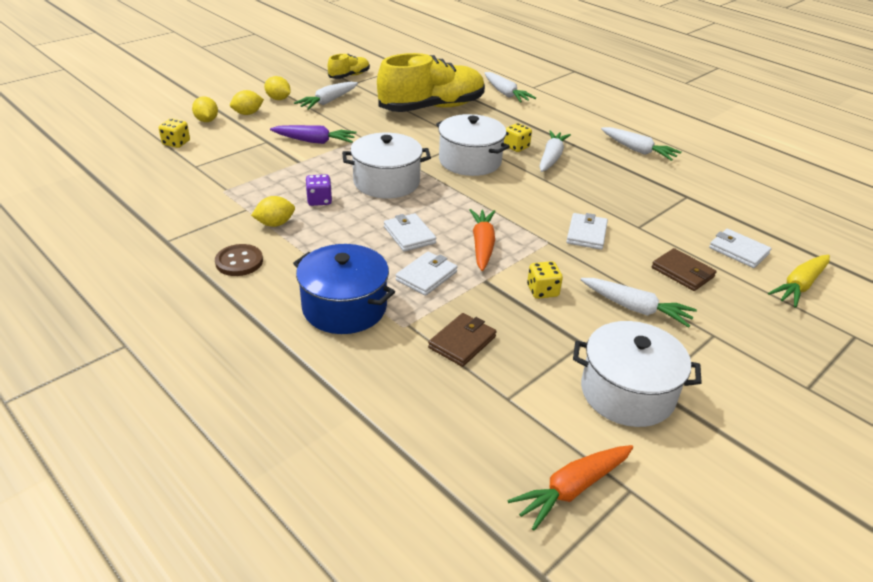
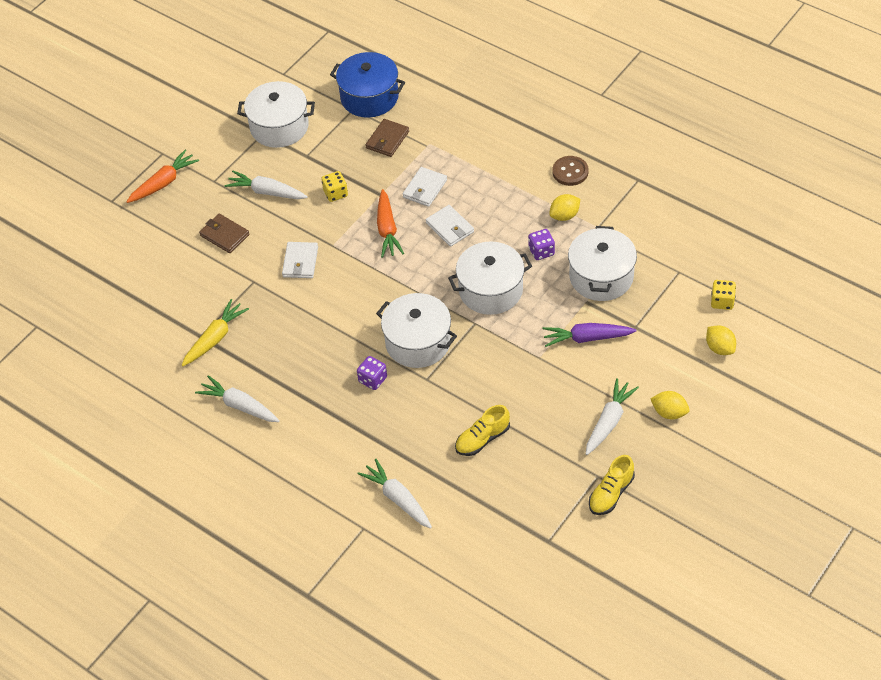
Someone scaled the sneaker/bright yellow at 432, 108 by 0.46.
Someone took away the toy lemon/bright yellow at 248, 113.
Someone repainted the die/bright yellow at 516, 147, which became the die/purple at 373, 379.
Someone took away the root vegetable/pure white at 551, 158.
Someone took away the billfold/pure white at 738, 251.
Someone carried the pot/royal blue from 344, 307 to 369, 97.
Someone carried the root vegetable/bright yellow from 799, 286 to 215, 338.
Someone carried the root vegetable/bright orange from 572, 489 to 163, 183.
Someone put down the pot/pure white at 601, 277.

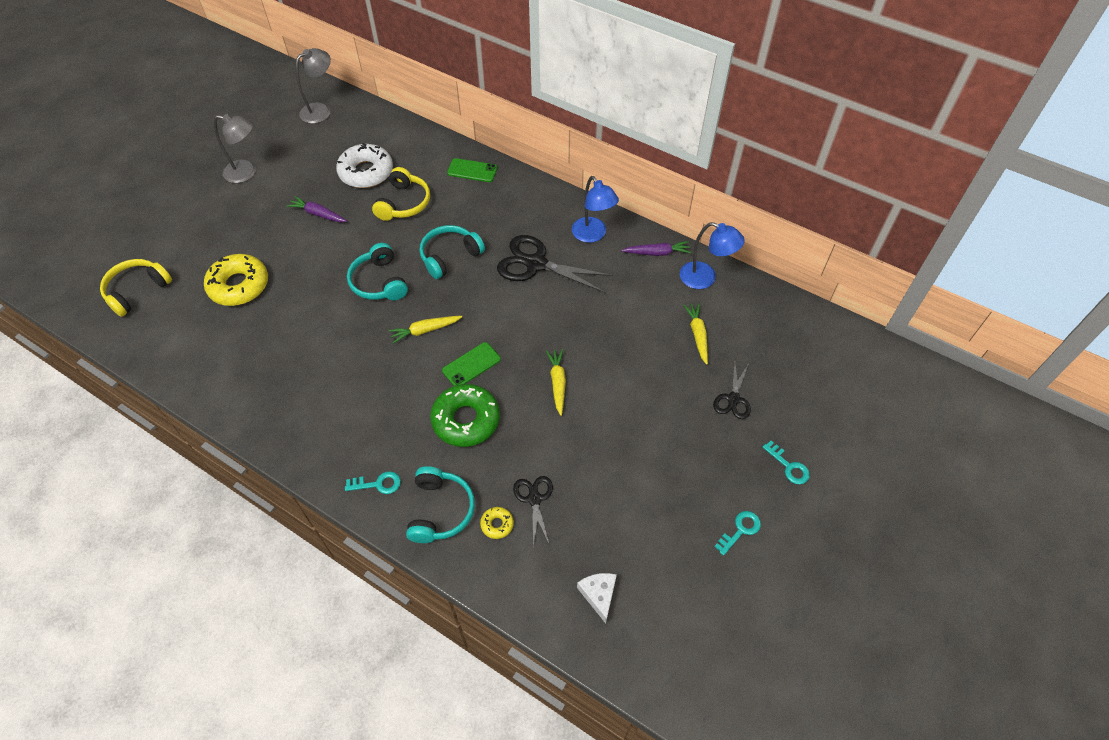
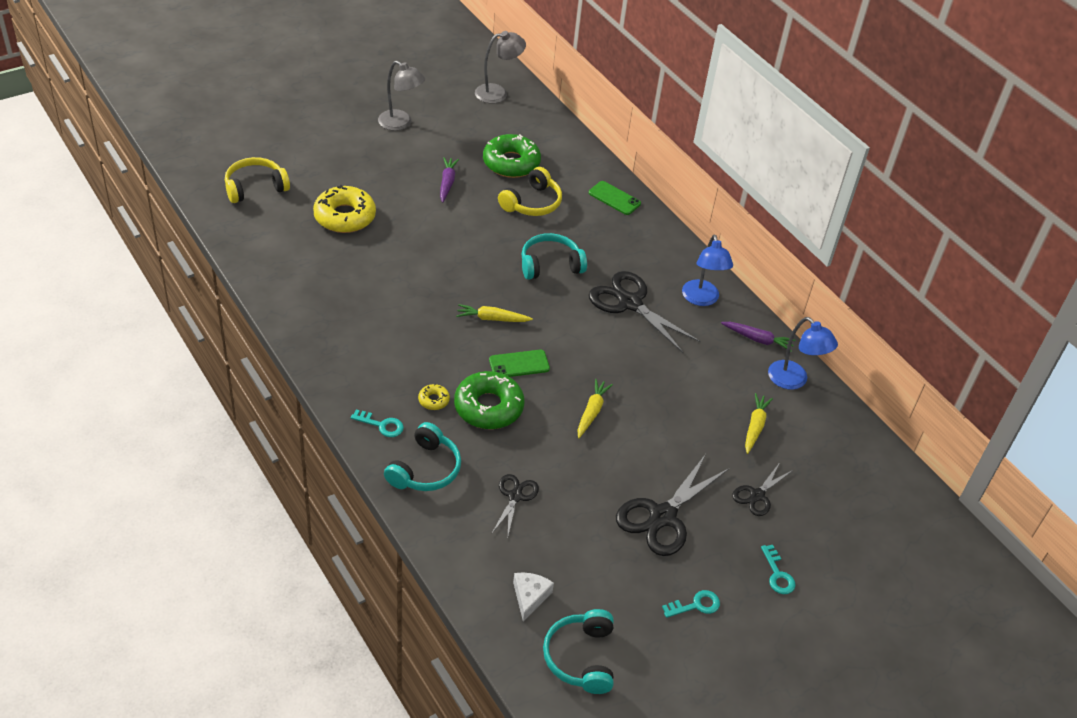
Someone repainted the doughnut/pure white at 366, 172, which became the doughnut/green at 511, 163.
Someone rotated the root vegetable/purple at 318, 214 by 45 degrees clockwise.
Someone carried the over-ear headphones/turquoise from 379, 282 to 580, 658.
Someone carried the doughnut/bright yellow from 497, 524 to 433, 400.
Someone put down the shears/jet-black at 662, 516.

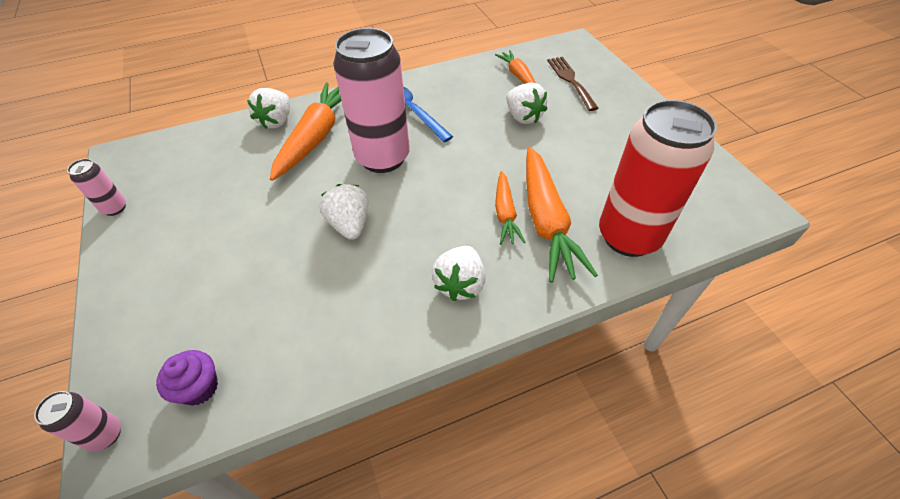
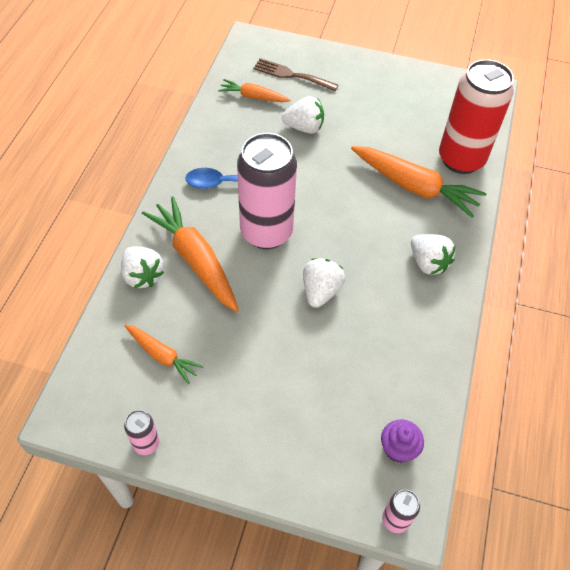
Someone carried the root vegetable/bright orange from 505, 213 to 162, 355.
Someone rotated the berry/pure white at 350, 224 by 90 degrees clockwise.

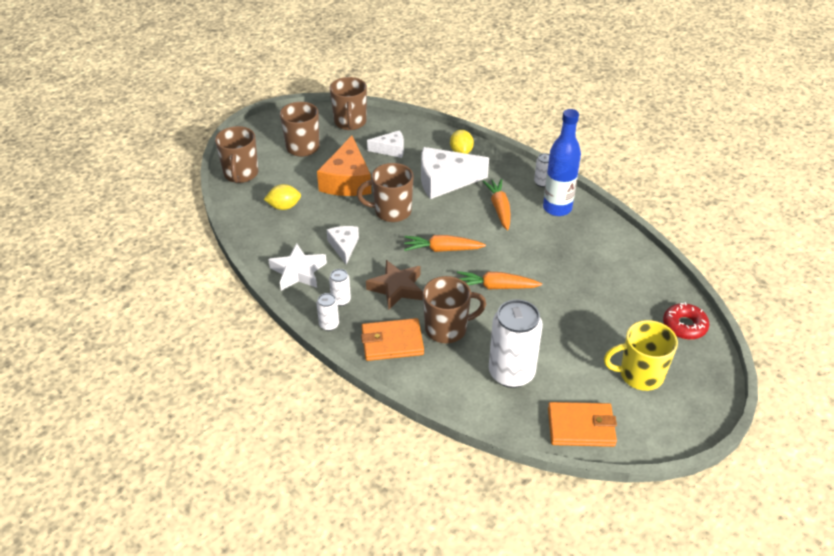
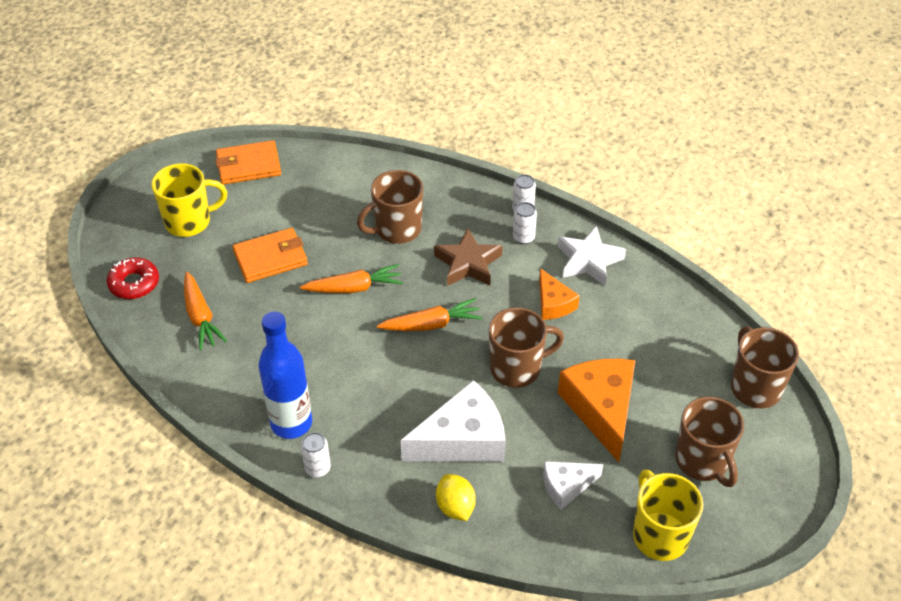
Someone repainted the coffee mug/dark brown at 350, 122, which became the coffee mug/bright yellow at 659, 535.
Someone carried the root vegetable/bright orange from 499, 208 to 200, 317.
Someone took away the toy lemon/bright yellow at 284, 207.
Someone repainted the cheese/pure white at 344, 246, which became the cheese/bright orange at 553, 303.
Someone took away the tin/pure white at 511, 373.
Someone carried the billfold/bright orange from 392, 342 to 270, 258.

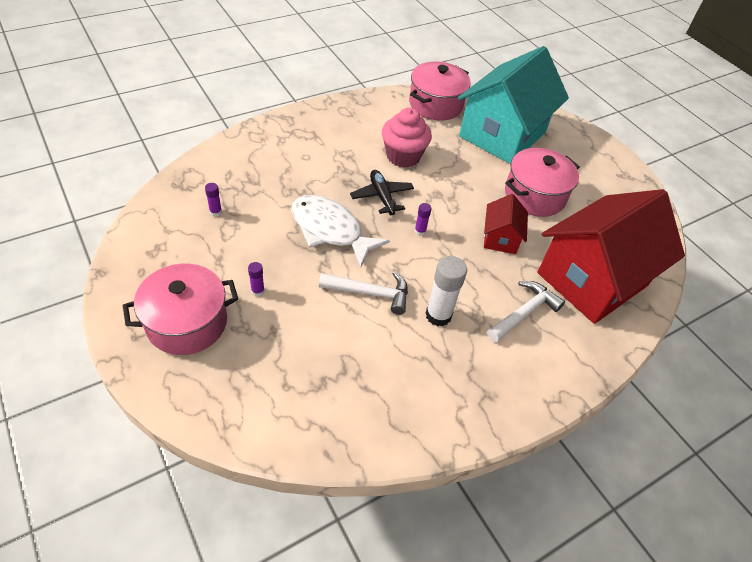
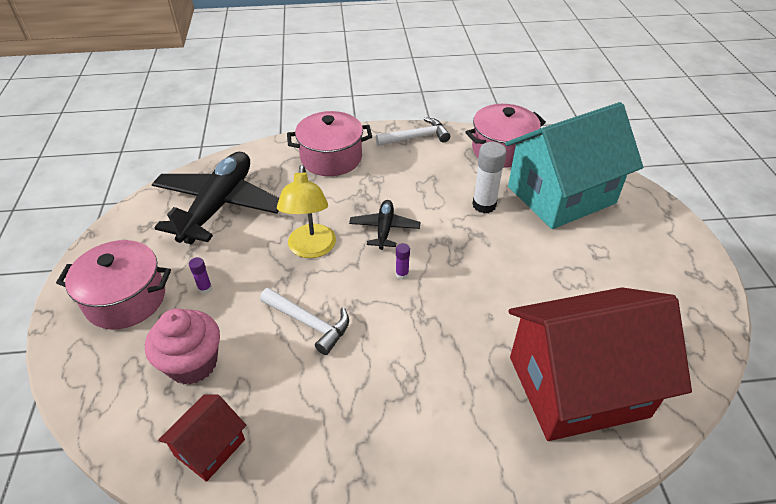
Someone carried the fairy cake/pink from 403, 156 to 192, 363.
Someone carried the pot/pink from 534, 195 to 331, 158.
Someone swapped the glue/purple at 215, 212 for the aeroplane/jet-black at 219, 206.
Someone carried the toy house/red from 500, 238 to 210, 447.
Someone swapped the toy fish/pure white at 330, 230 for the reading lamp/bright yellow at 311, 249.
Someone carried the glue/pure white from 438, 315 to 484, 205.
Someone carried the carpenter's hammer/pure white from 524, 312 to 416, 137.

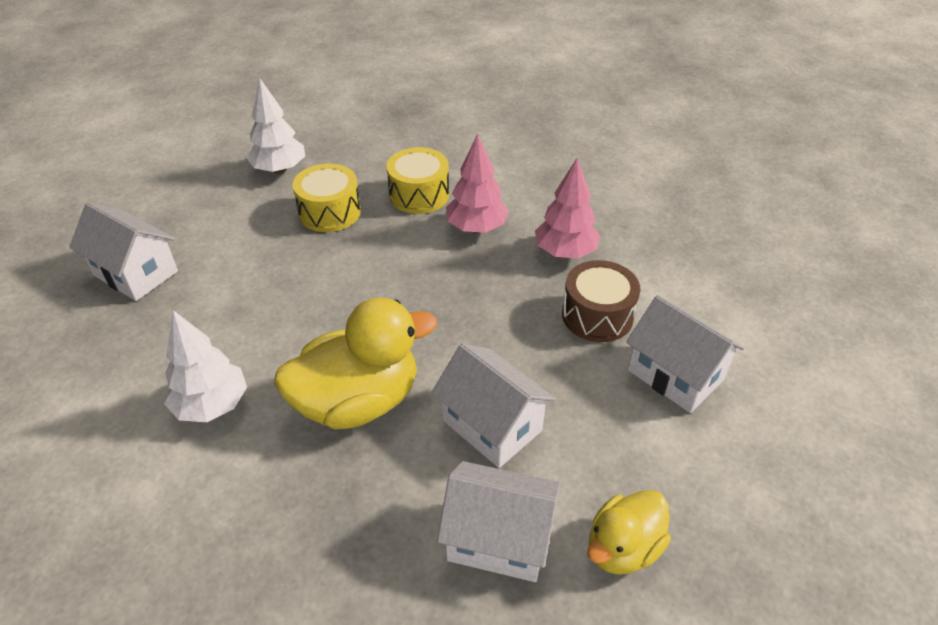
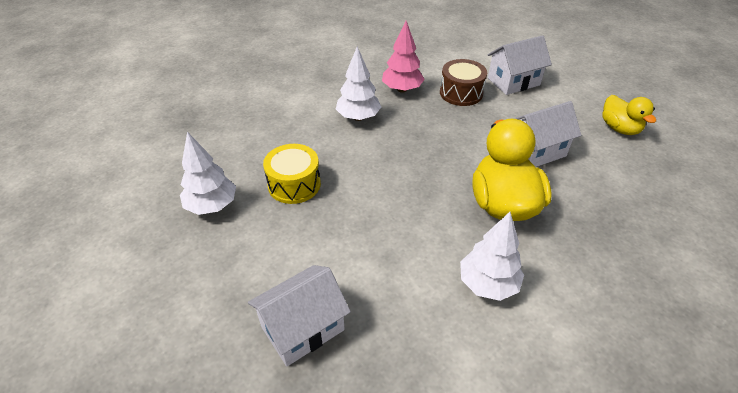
Someone repainted the tree/pink at 476, 228, which became the tree/pure white at 358, 117.
Someone took away the drum/bright yellow at 419, 194.
Someone took away the toy house/pure white at 498, 539.

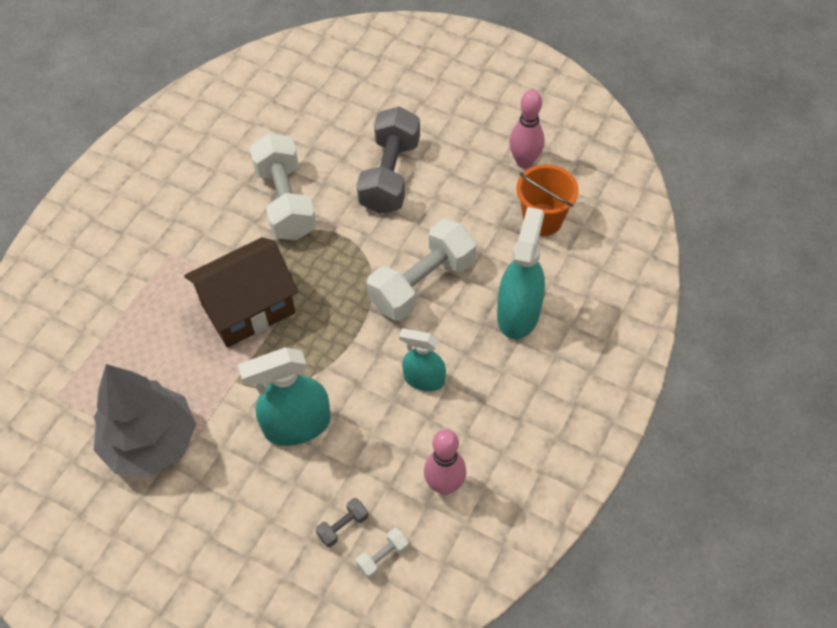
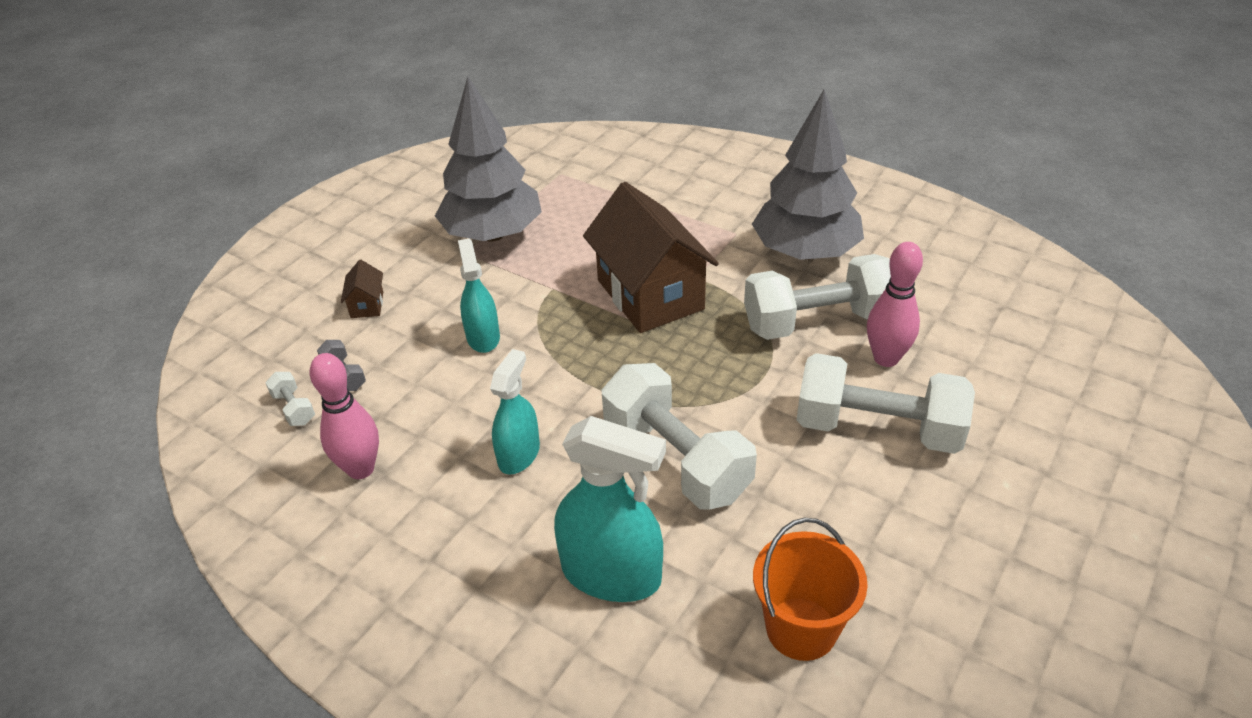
Someone carried the bowling pin/pink from 524, 161 to 886, 358.
Someone repainted the hand weight/ash-grey at 390, 175, which became the hand weight/pure white at 877, 428.
Someone scaled the spray bottle/turquoise at 297, 425 by 0.63.
Someone put down the tree/ash-grey at 805, 252.
Someone put down the toy house/dark brown at 367, 305.

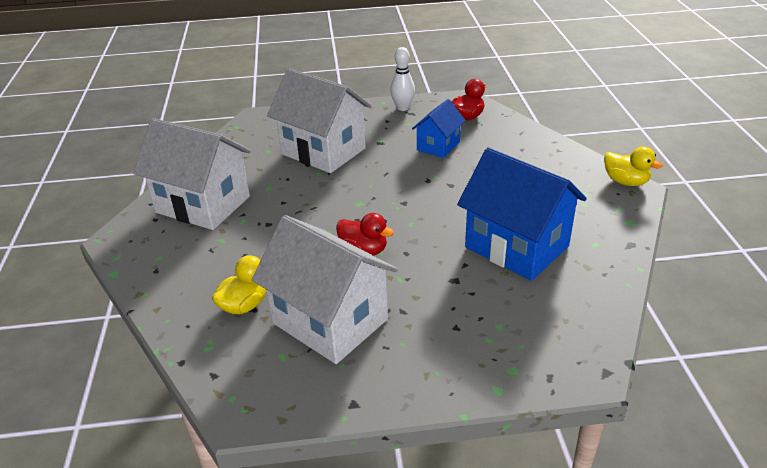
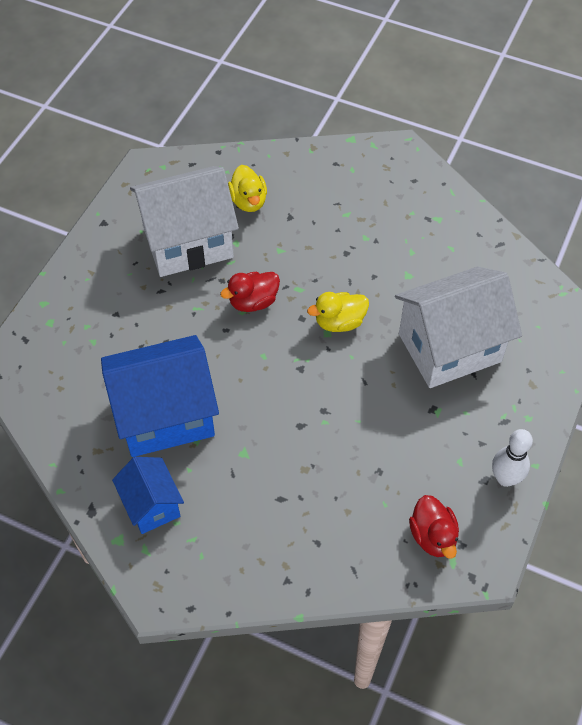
Someone carried the toy house/royal blue from 438, 146 to 151, 505.
Someone took away the toy house/pure white at 203, 204.
Someone carried the rubber duck/bright yellow from 625, 182 to 339, 322.

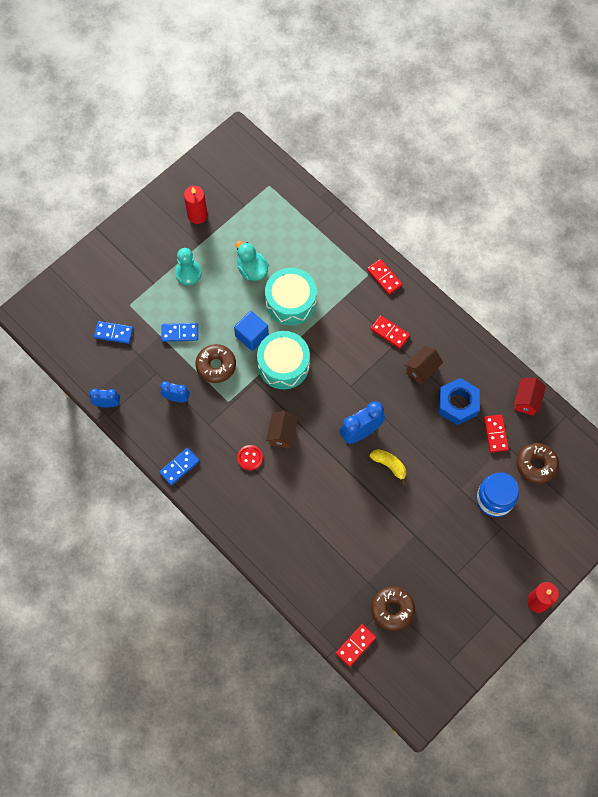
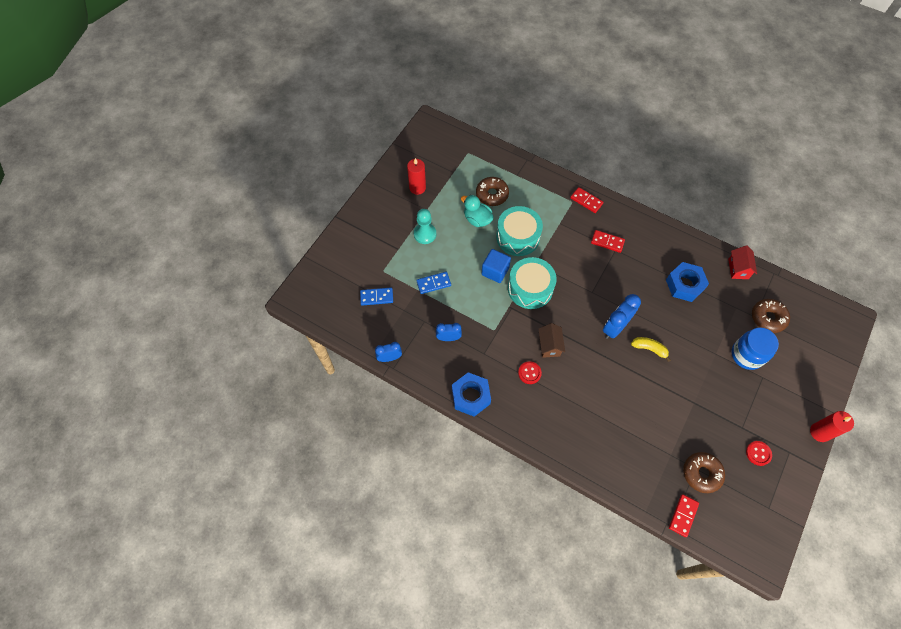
Someone carried the doughnut/dark brown from 216, 366 to 492, 194.
Someone took away the toy house/dark brown at 422, 369.
Someone took away the domino piece/red at 495, 434.
Someone swapped the domino piece/royal blue at 179, 467 for the hexagon nut/royal blue at 471, 396.
Someone put down the button/red at 758, 453.

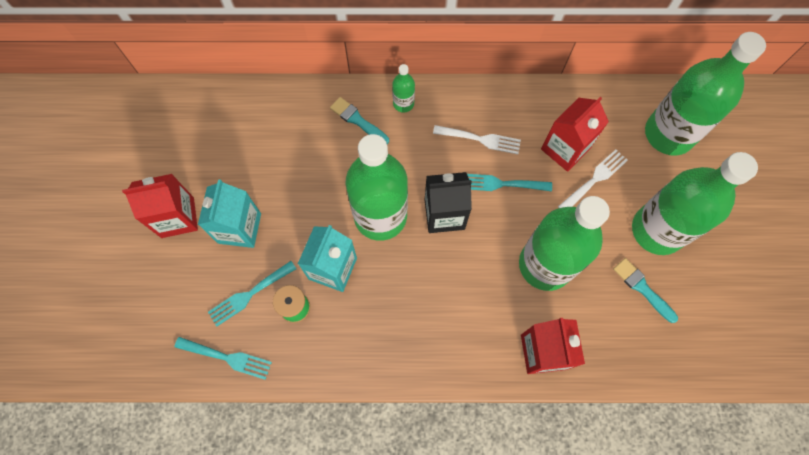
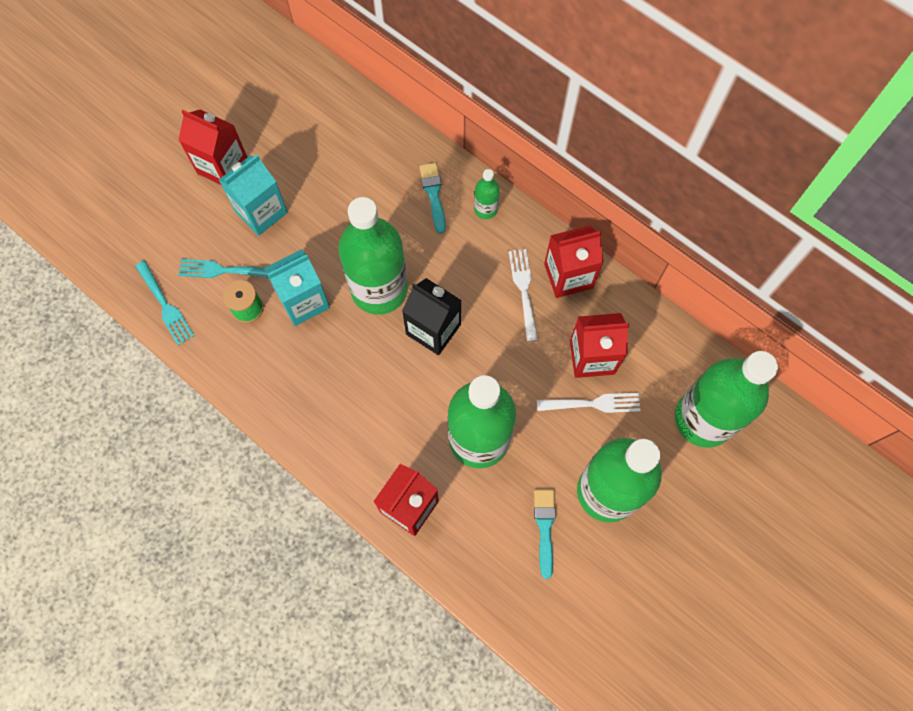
Someone rotated the fork/pure white at 480, 139 by 150 degrees counterclockwise.
Someone took away the fork/turquoise at 502, 184.
Someone put down the milk carton/red at 568, 276.

